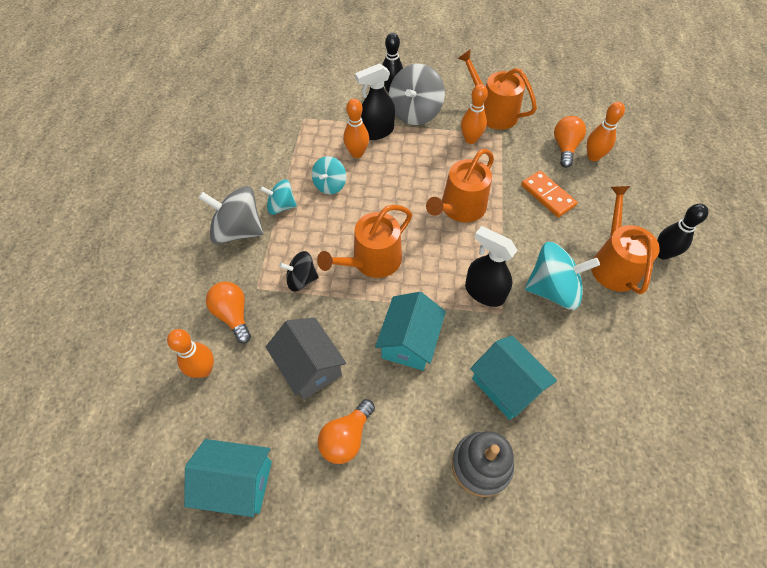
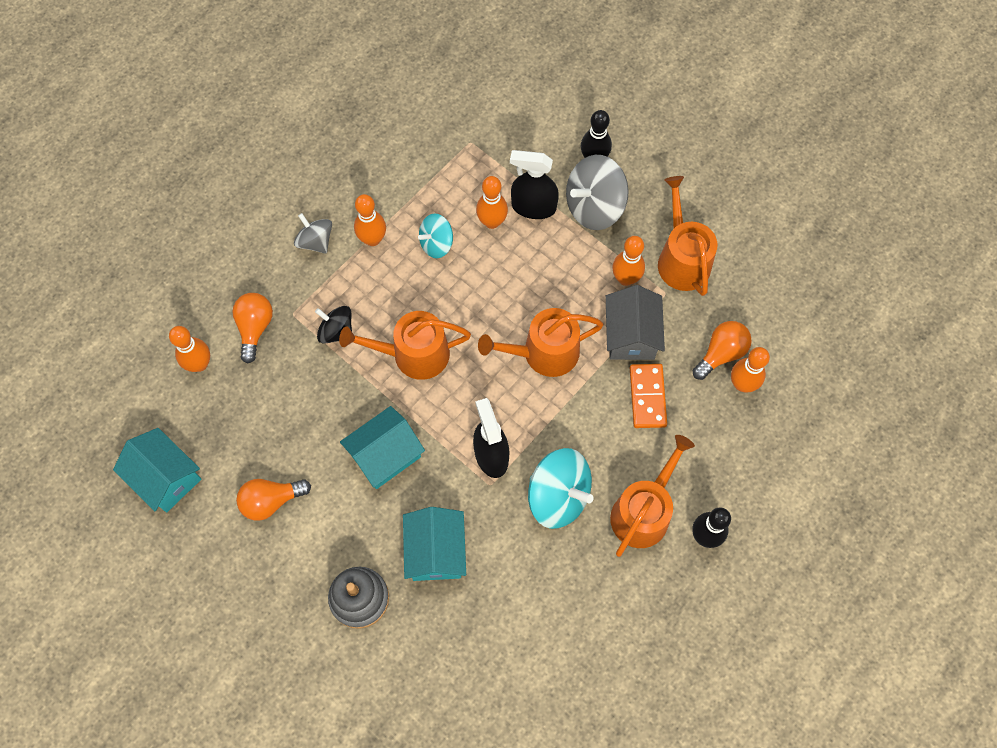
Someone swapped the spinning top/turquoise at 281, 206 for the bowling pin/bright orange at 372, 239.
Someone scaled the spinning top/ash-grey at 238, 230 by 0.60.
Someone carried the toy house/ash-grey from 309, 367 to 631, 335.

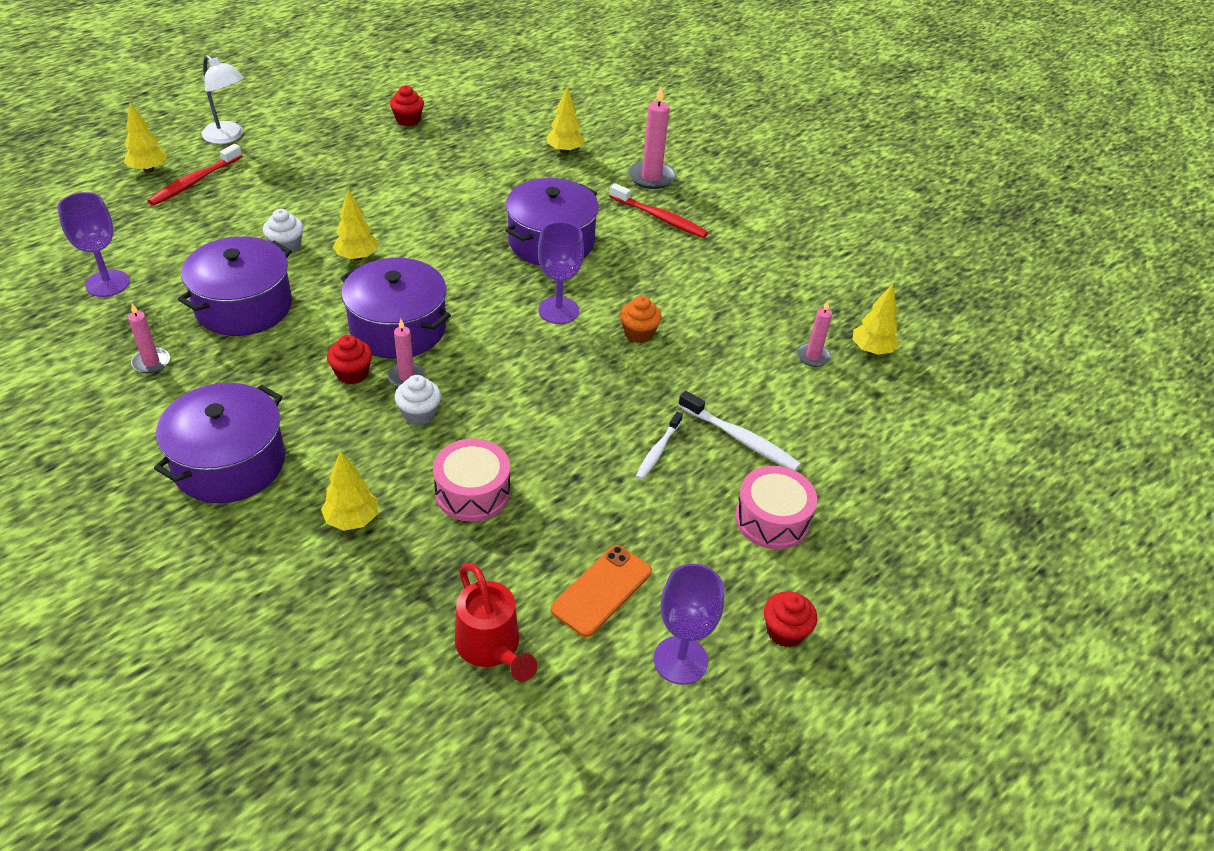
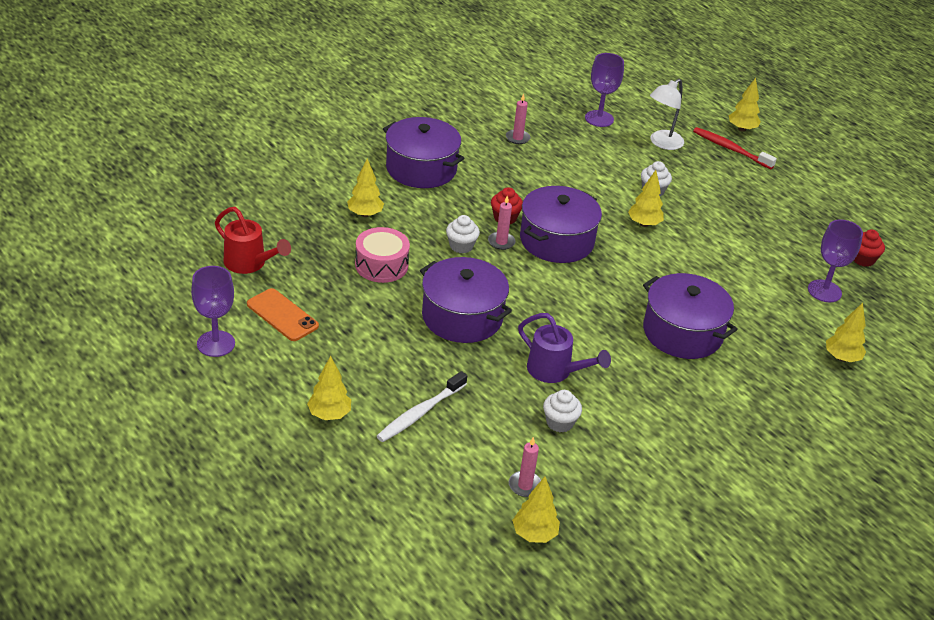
Someone carried the reading lamp/pure white from 228, 137 to 662, 143.
Someone took away the candle/pink at 651, 177.
Someone took away the toothbrush/red at 660, 218.
Someone carried the chalice/purple from 558, 310 to 824, 291.
Someone carried the pot/purple from 244, 306 to 462, 317.
Someone swapped the fairy cake/bright orange at 638, 333 for the watering can/purple at 555, 371.
Someone took away the toothbrush/pure white at 658, 451.
Someone swapped the drum/pink at 772, 519 for the tree/bright yellow at 329, 414.
Someone rotated the watering can/red at 491, 648 by 120 degrees counterclockwise.
Someone took away the fairy cake/red at 785, 631.
Someone put down the fairy cake/pure white at 559, 422.

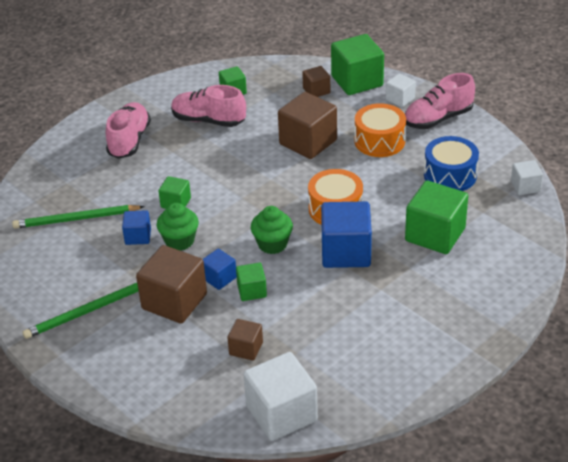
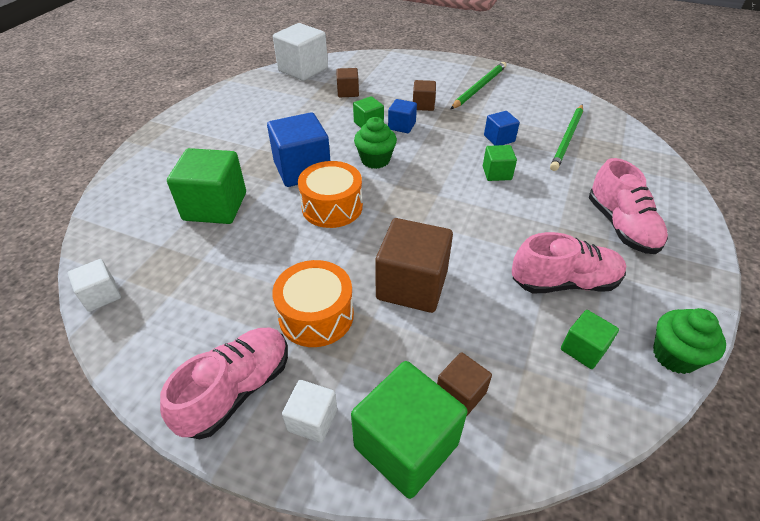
Someone took away the drum/royal blue at 450, 175.
Someone carried the fairy cake/green from 179, 241 to 674, 356.
Someone rotated the lead pencil/green at 76, 219 by 150 degrees clockwise.
Someone scaled the cube/dark brown at 174, 301 by 0.53.

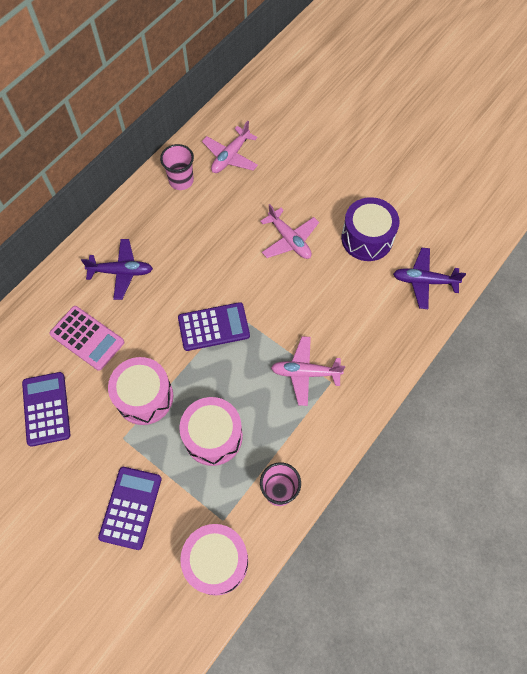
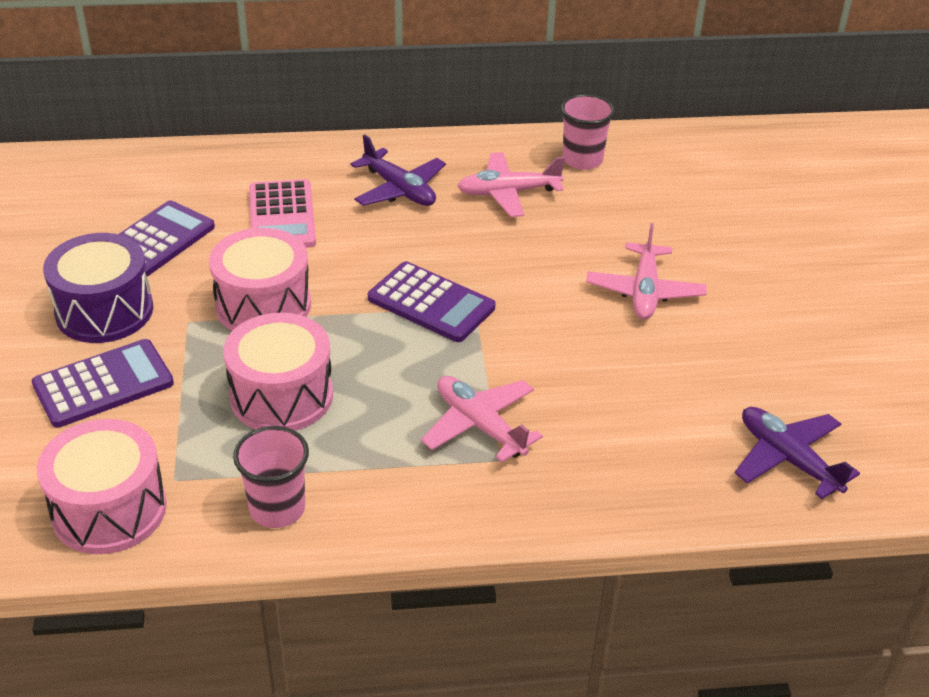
Someone carried the aeroplane/pink from 230, 156 to 508, 193.
Someone carried the drum/purple from 367, 238 to 104, 311.

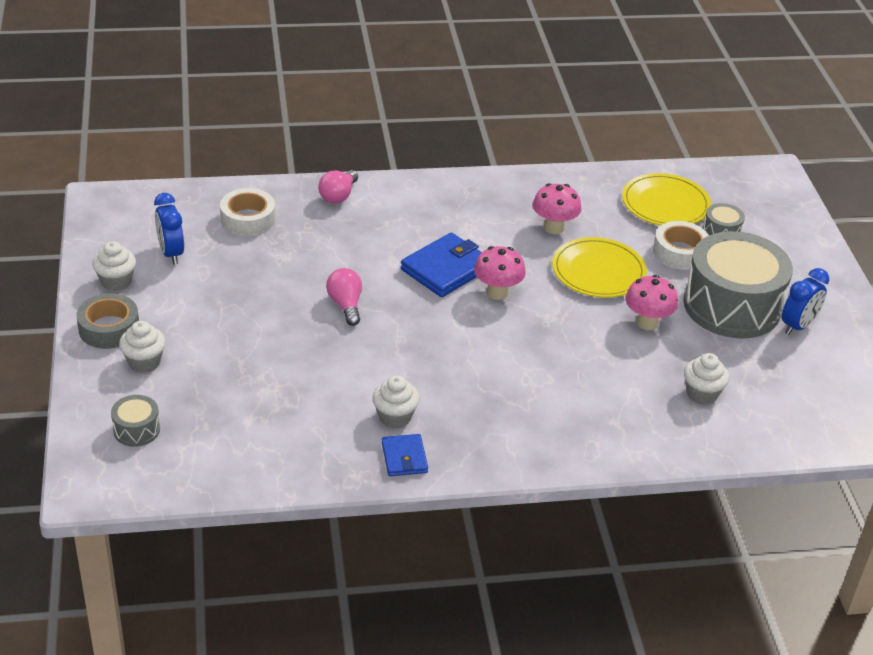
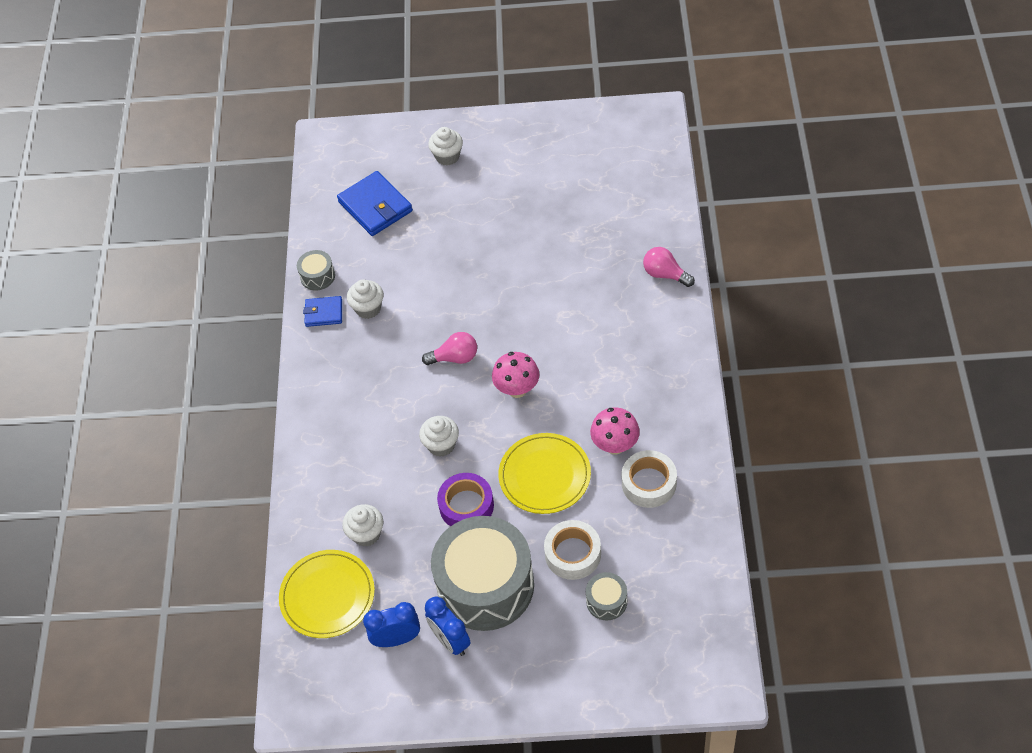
Someone carried the flat dish/bright yellow from 665, 204 to 327, 595.
Someone carried the roll of tape/pure white from 248, 219 to 649, 483.
Someone carried the clock/royal blue from 171, 253 to 397, 639.
Someone carried the billfold/royal blue from 446, 269 to 375, 206.
Someone carried the fairy cake/pure white from 116, 281 to 441, 445.
Someone carried the light bulb/pink from 345, 305 to 455, 358.
Someone swapped the toadstool/pink at 647, 322 for the roll of tape/purple at 466, 506.
Someone took away the roll of tape/ash-grey at 109, 328.
Someone carried the drum/ash-grey from 136, 430 to 317, 276.

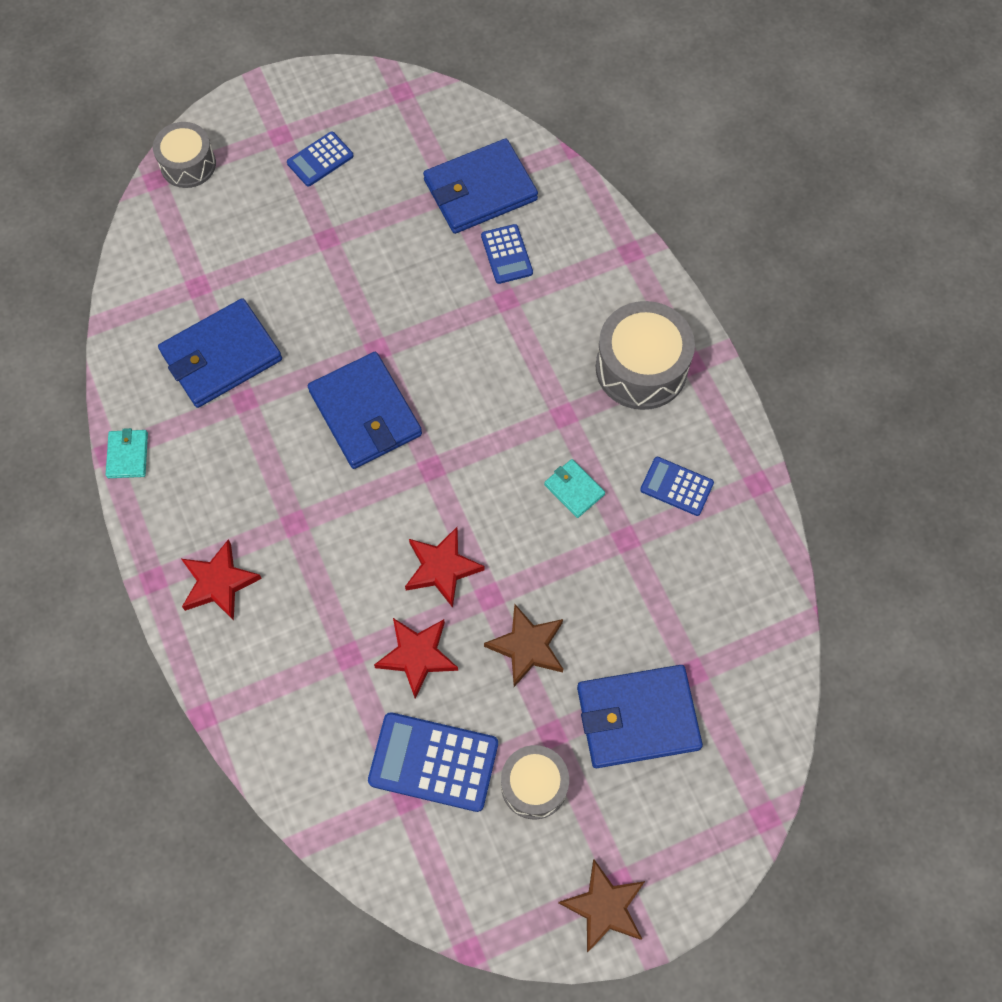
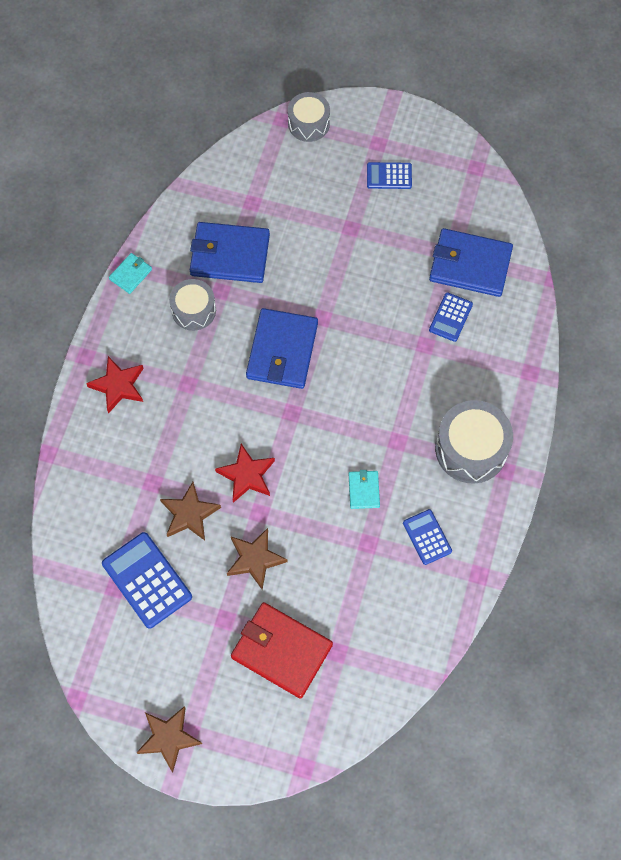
Someone repainted the five-pointed star/red at 417, 656, which became the five-pointed star/dark brown at 189, 514.
Someone repainted the billfold/royal blue at 637, 717, which became the billfold/red at 281, 651.
Someone carried the drum/ash-grey from 534, 785 to 194, 310.

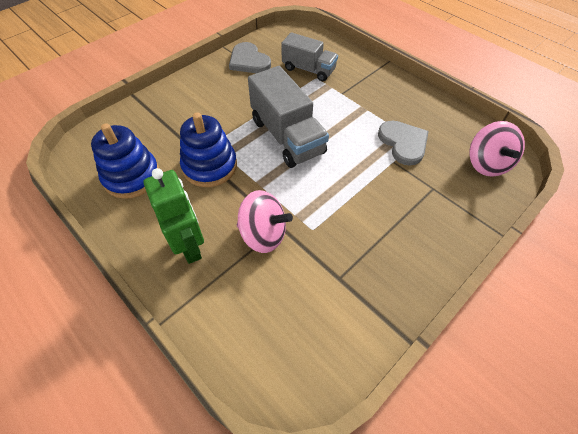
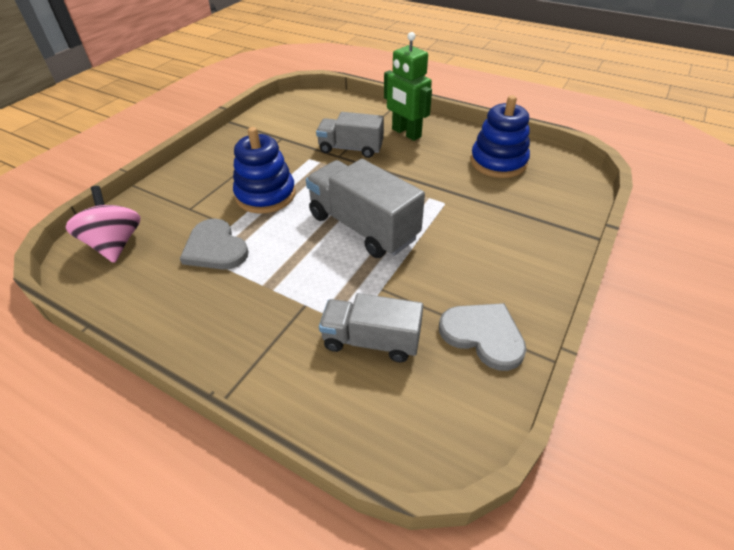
Someone carried the stacking toy/royal blue from 210, 166 to 265, 195.
Someone swapped the spinning top/pink at 263, 234 for the toy truck/ash-grey at 351, 148.

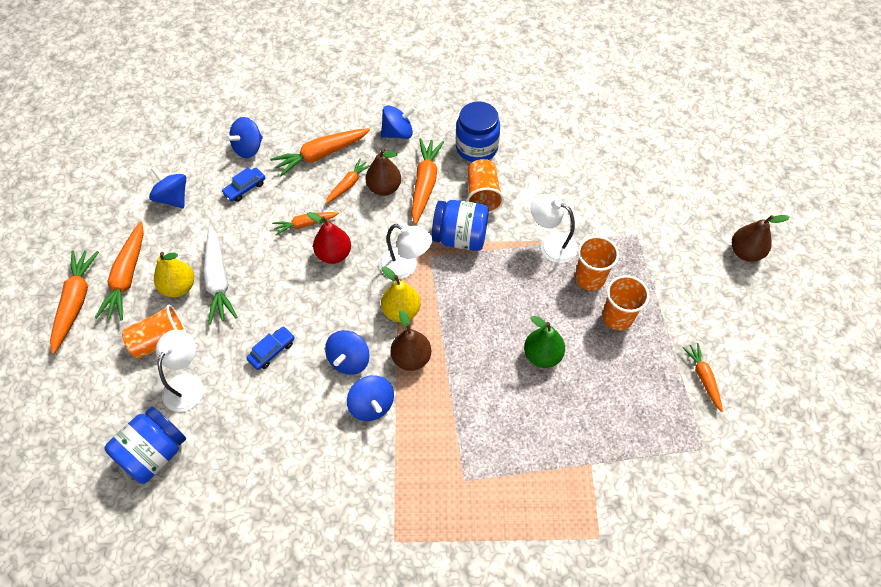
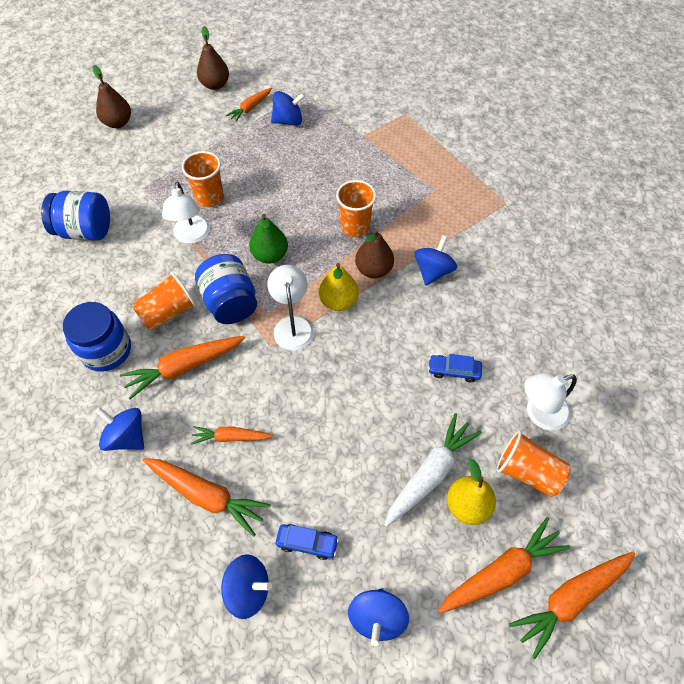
Someone carried the pear fruit/dark brown from 384, 188 to 215, 85.
Someone took away the root vegetable/bright orange at 305, 224.
Someone took away the pear fruit/red at 334, 254.
Someone carried the cup/bright orange from 617, 317 to 355, 226.
Someone carried the pear fruit/green from 542, 355 to 270, 255.
Someone carried the spinning top/royal blue from 349, 360 to 288, 121.
Someone carried the jam jar/royal blue from 154, 453 to 85, 231.

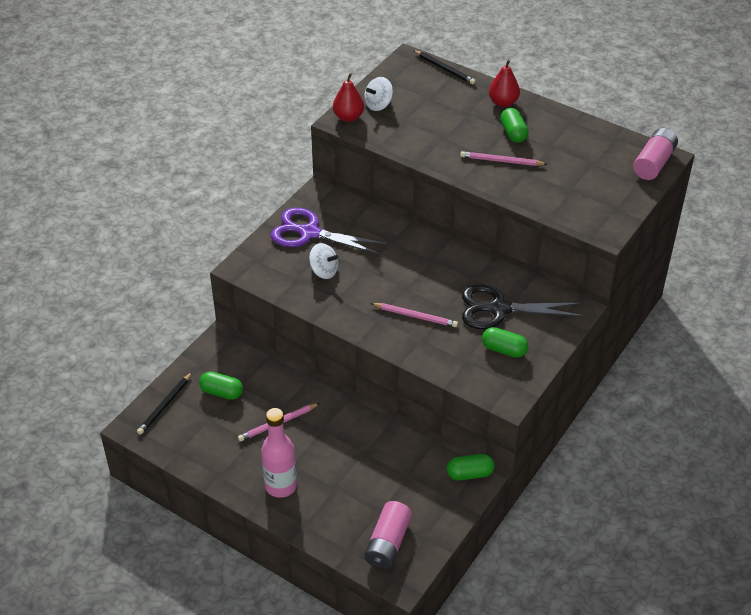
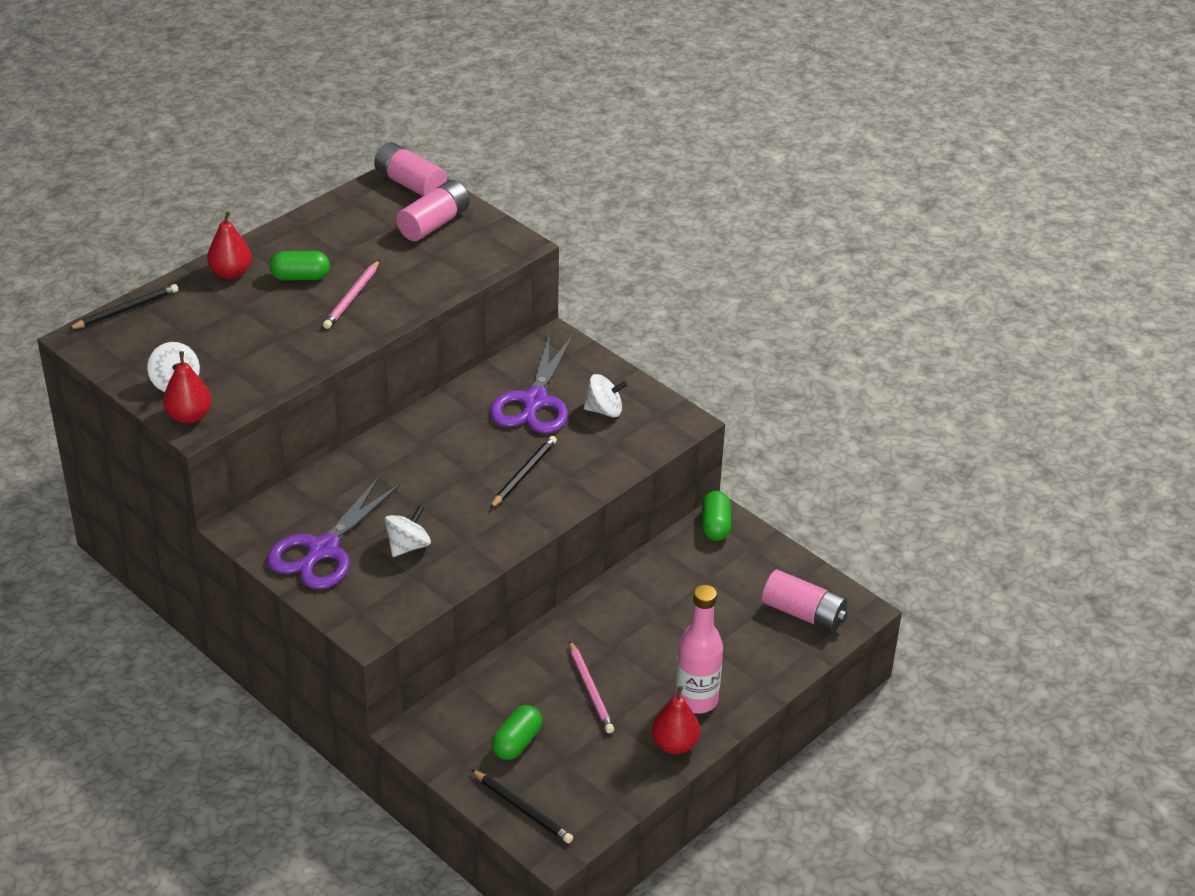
Someone repainted the shears/jet-black at 499, 309, which became the shears/purple at 535, 401.
Someone repainted the lead pencil/pink at 415, 316, which became the lead pencil/jet-black at 523, 474.
Someone swapped the capsule/green at 504, 350 for the spinning top/pure white at 604, 410.
Someone put down the power cell/pink at 434, 223.
Someone put down the pear fruit/red at 674, 744.

